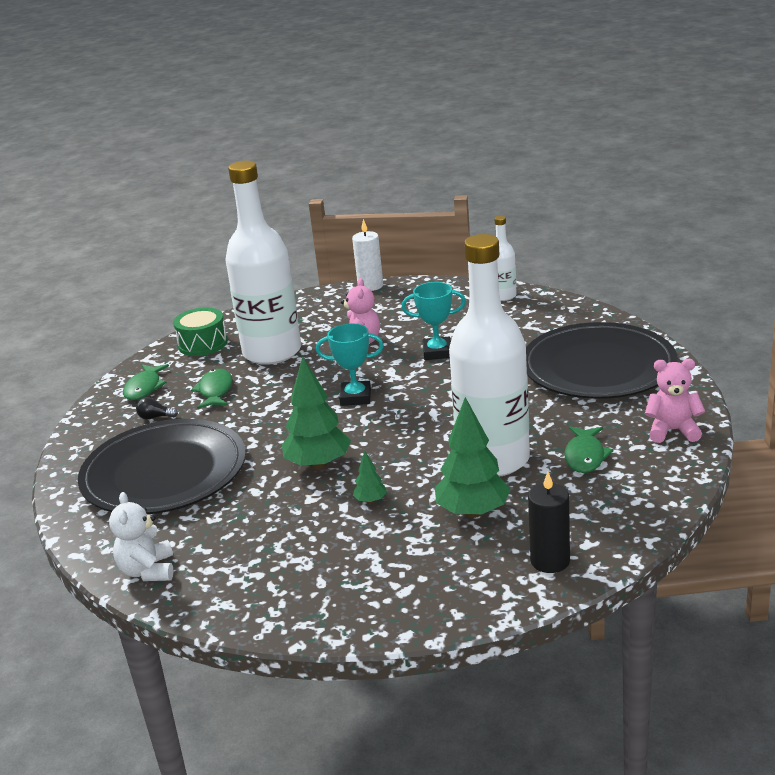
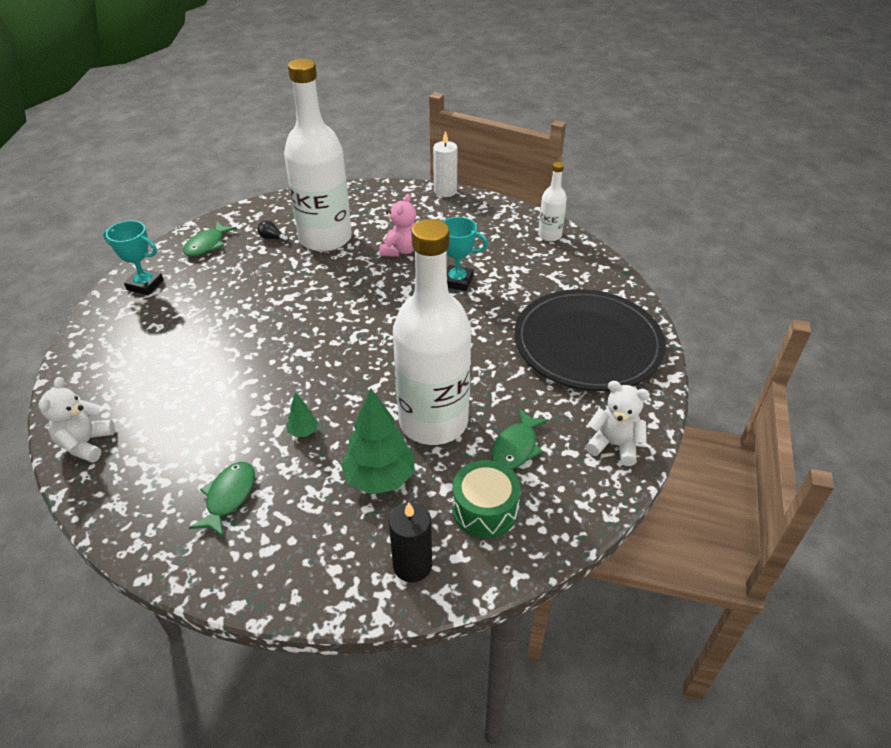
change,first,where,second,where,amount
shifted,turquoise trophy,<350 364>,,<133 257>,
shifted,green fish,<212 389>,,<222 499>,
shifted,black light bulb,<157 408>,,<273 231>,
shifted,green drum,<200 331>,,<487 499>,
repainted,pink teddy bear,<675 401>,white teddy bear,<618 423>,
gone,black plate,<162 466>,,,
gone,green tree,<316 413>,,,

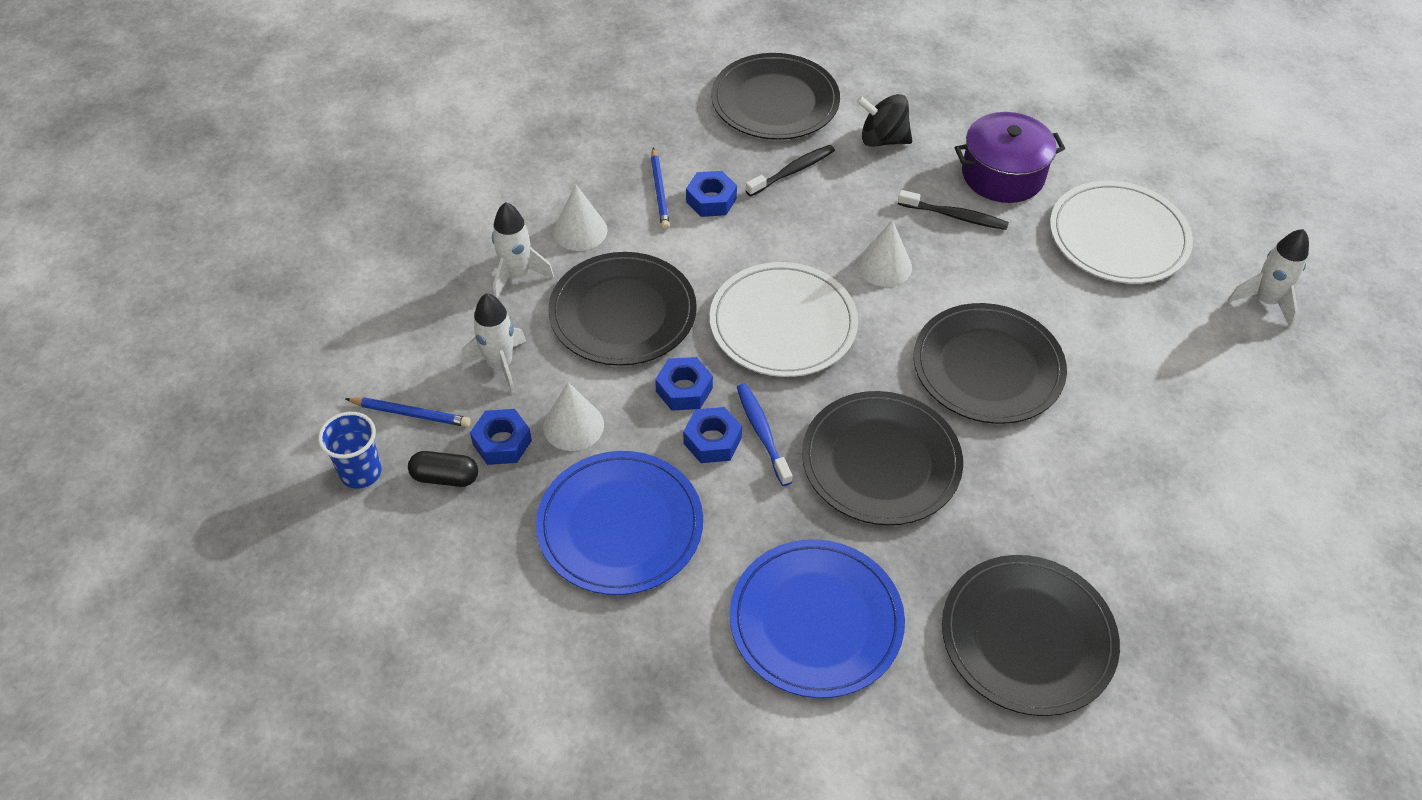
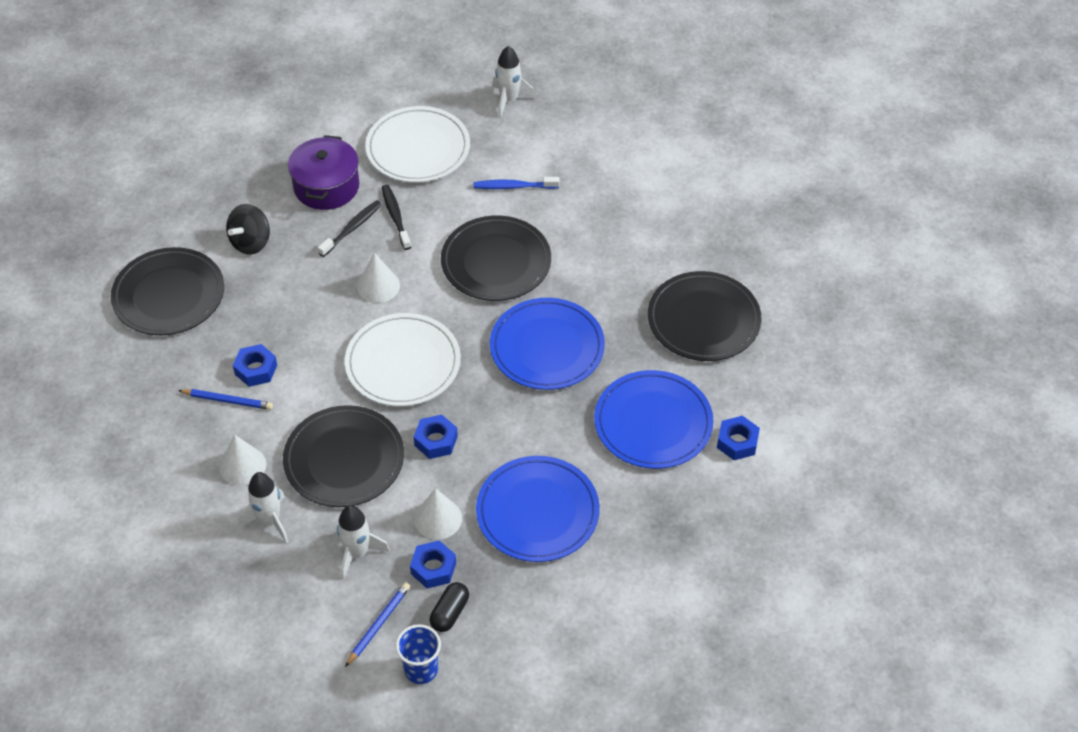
change,first,where,second,where,amount
shifted,black toothbrush,<790 171>,,<396 217>,
shifted,blue toothbrush,<765 434>,,<517 183>,
repainted,black plate,<882 458>,blue plate,<547 344>,
shifted,blue nut,<712 435>,,<738 438>,

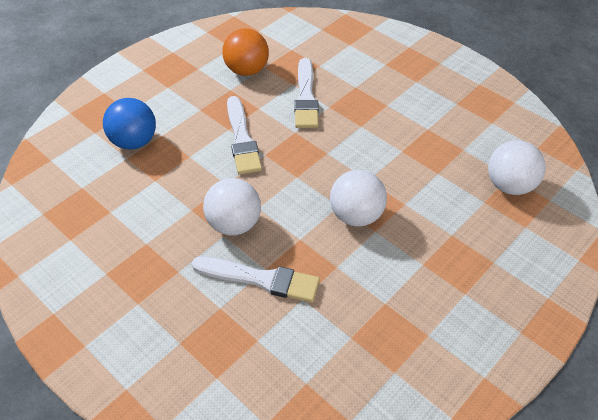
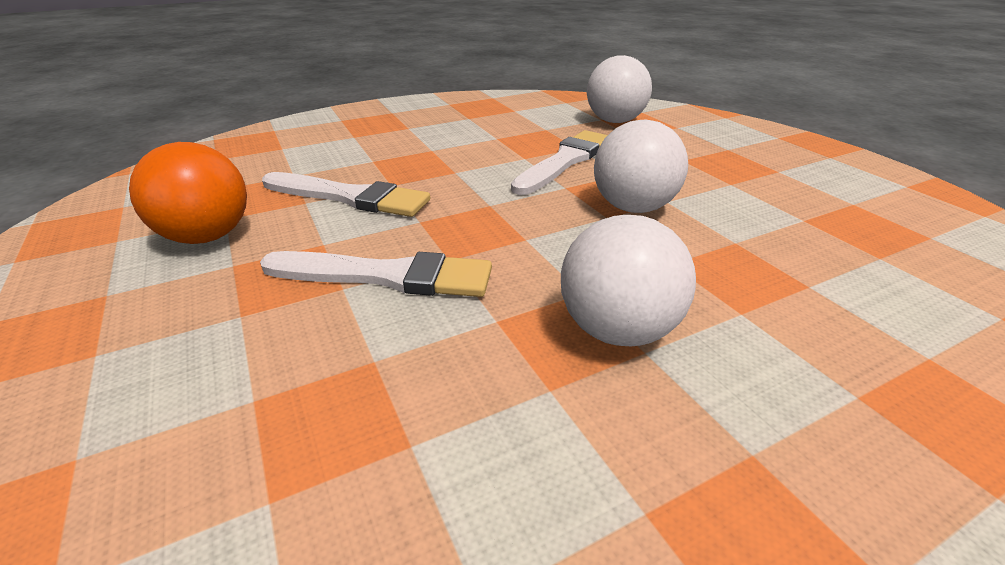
change,first,where,second,where,amount
shifted,white brush,<256 279>,,<559 162>,
gone,blue ball,<129 124>,,,

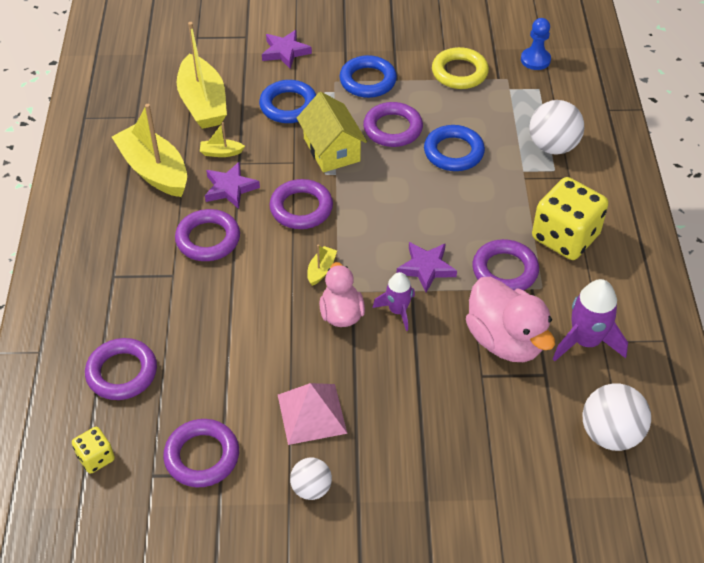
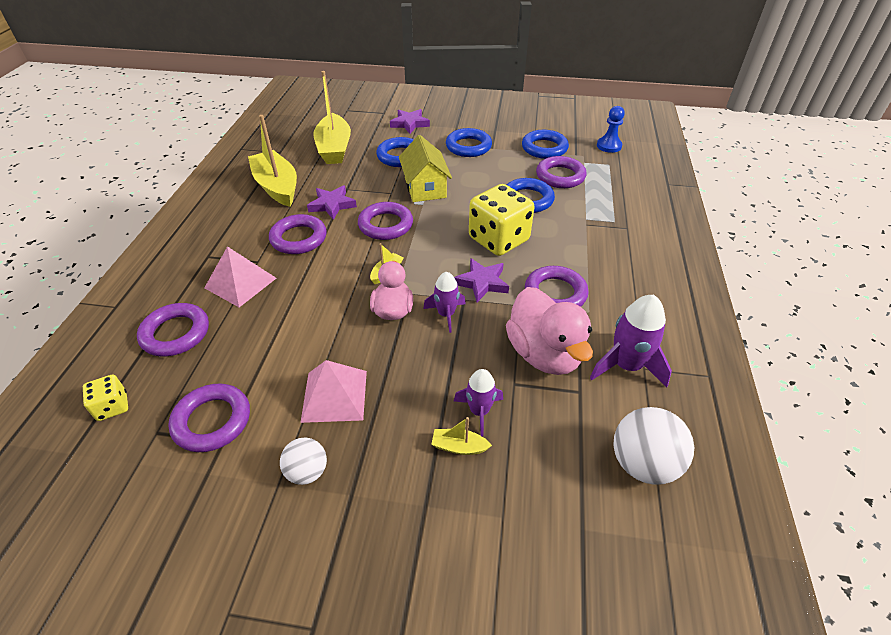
change,first,where,second,where,amount
new,,,pink pyramid,<240 276>,
shifted,yellow boat,<222 139>,,<461 436>,
new,,,purple rocket,<478 402>,
shifted,yellow dice,<570 218>,,<502 220>,
repainted,yellow ring,<460 68>,blue ring,<545 144>,
shifted,purple ring,<393 124>,,<561 172>,
gone,white ball,<556 127>,,,

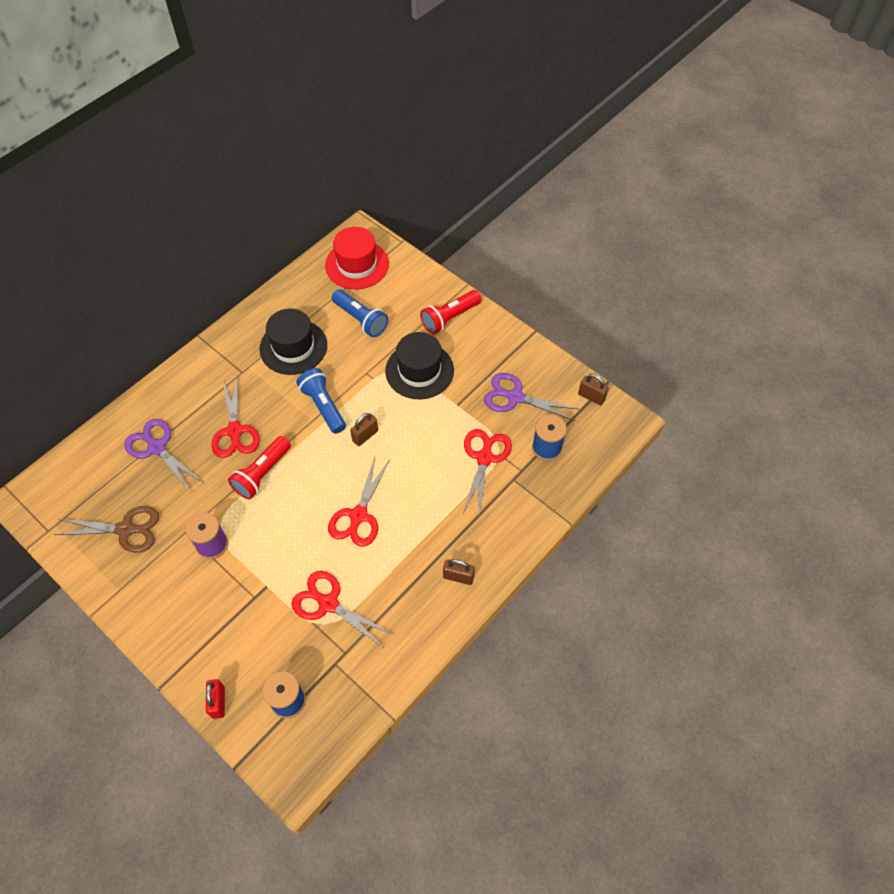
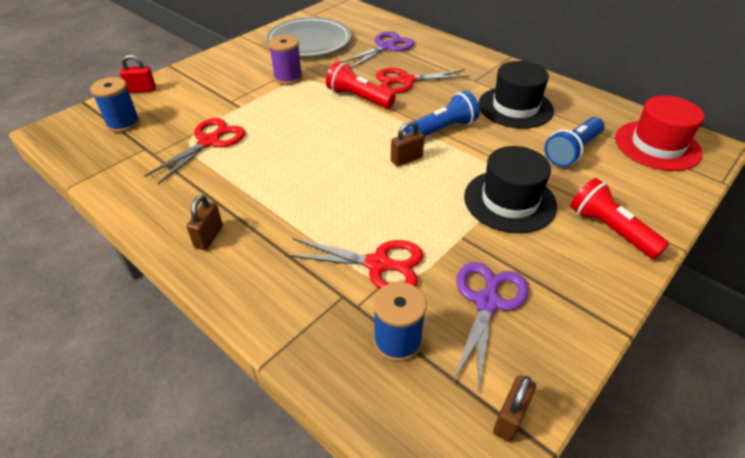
change,first,where,second,where,amount
swapped,brown scissors,<107 529>,grey plate,<308 37>,
rotated,brown padlock,<364 429>,,<407 143>,75 degrees counterclockwise
gone,red scissors,<358 502>,,,

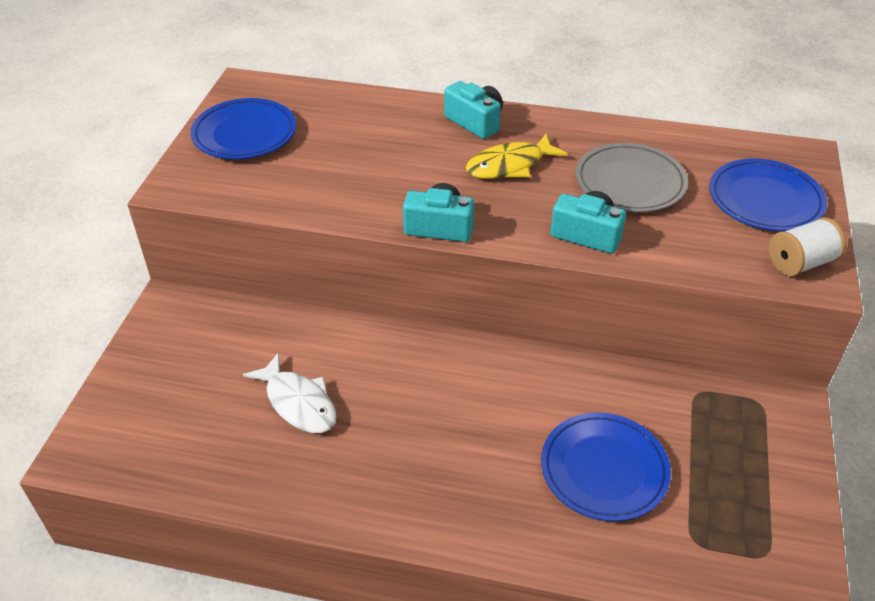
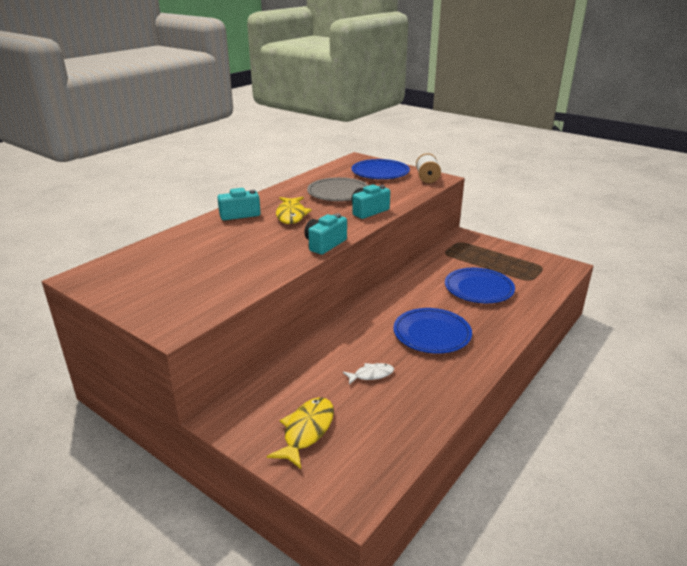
change,first,where,second,where,amount
new,,,yellow fish,<300 433>,
scaled,white fish,<289 392>,,<368 374>,x0.61
shifted,blue plate,<243 128>,,<432 331>,

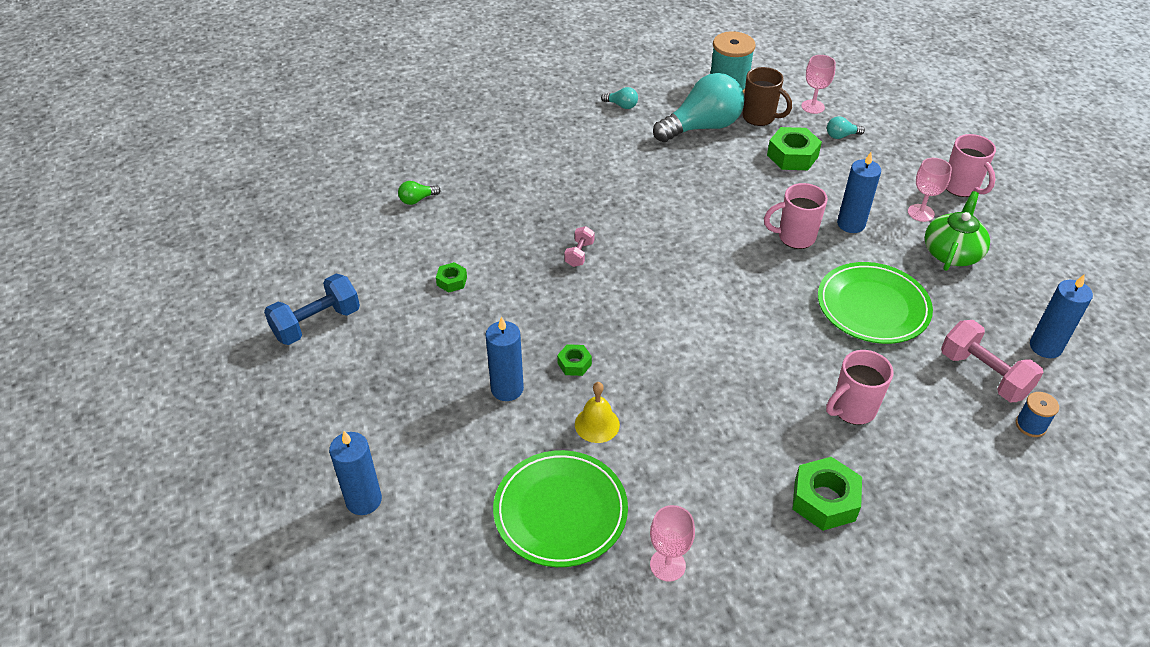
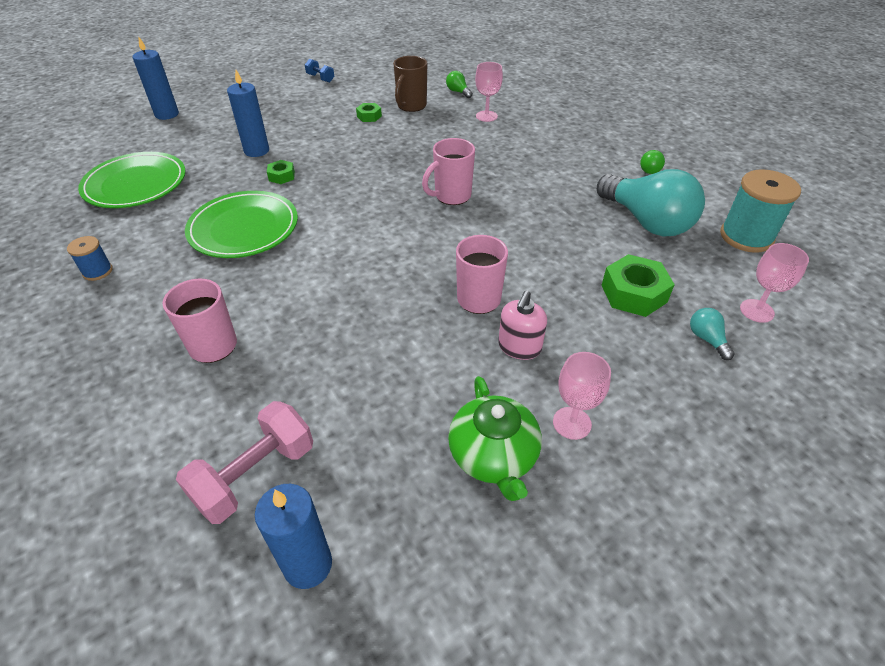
change,first,where,second,where,amount
shifted,blue spool,<1037 414>,,<90 258>,
shifted,green plate,<875 303>,,<241 224>,
scaled,blue dumbbell,<312 309>,,<319 71>,x0.53
shifted,brown mug,<767 96>,,<410 84>,
shifted,pink mug,<971 165>,,<448 171>,
rotated,green teapot,<957 231>,,<495 438>,60 degrees clockwise
shifted,pink goblet,<672 543>,,<489 92>,
swapped,blue candle,<859 192>,pink soap dispenser,<522 325>,
repainted,turquoise light bulb,<619 98>,green light bulb,<652 162>,
gone,pink dumbbell,<580 246>,,,
gone,yellow bell,<597 412>,,,
gone,green nut,<827 494>,,,

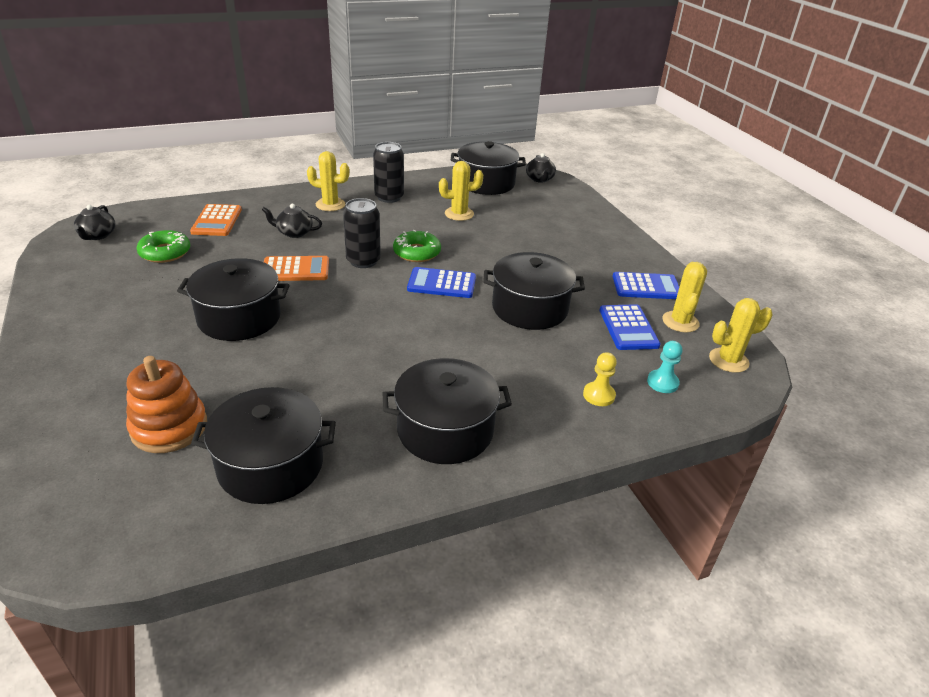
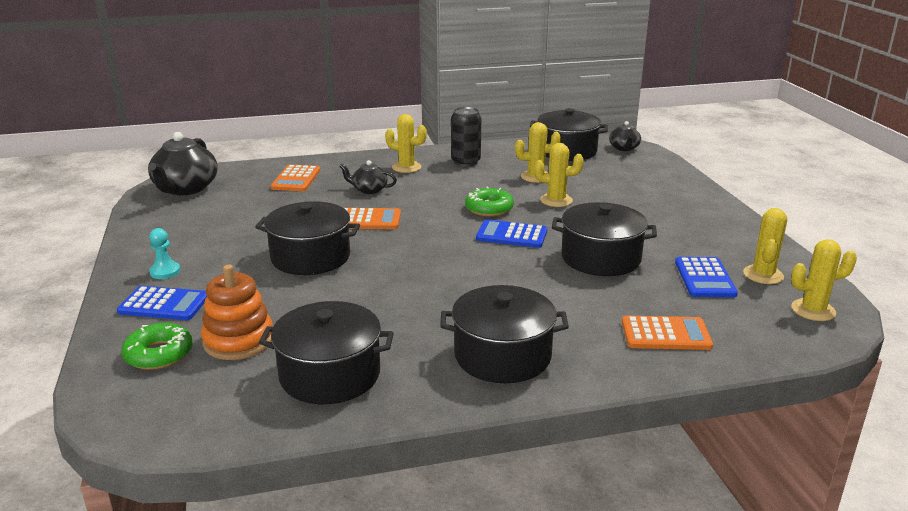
change,first,where,second,where,amount
shifted,blue calculator,<646 285>,,<162 303>,
shifted,green donut,<163 246>,,<157 346>,
scaled,black teapot,<95 222>,,<183 163>,x1.87
shifted,turquoise pawn,<664 367>,,<164 253>,
new,,,yellow cactus,<559 175>,
swapped,yellow pawn,<600 379>,orange calculator,<667 333>,
gone,black can,<362 233>,,,

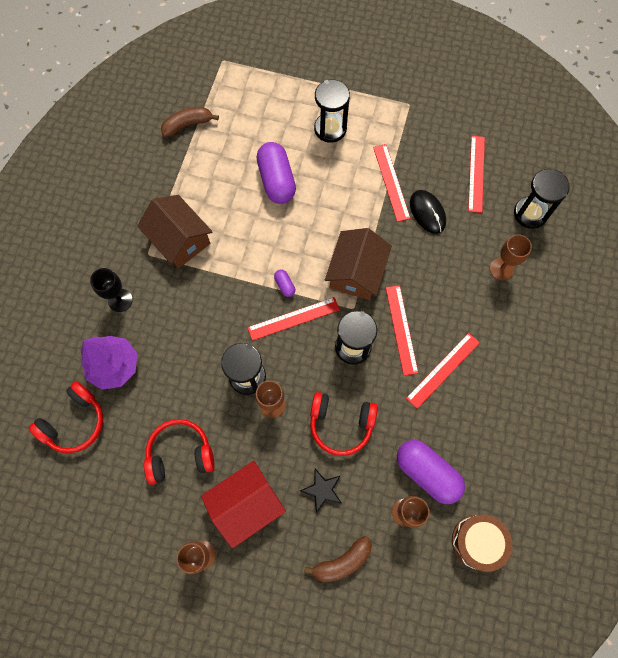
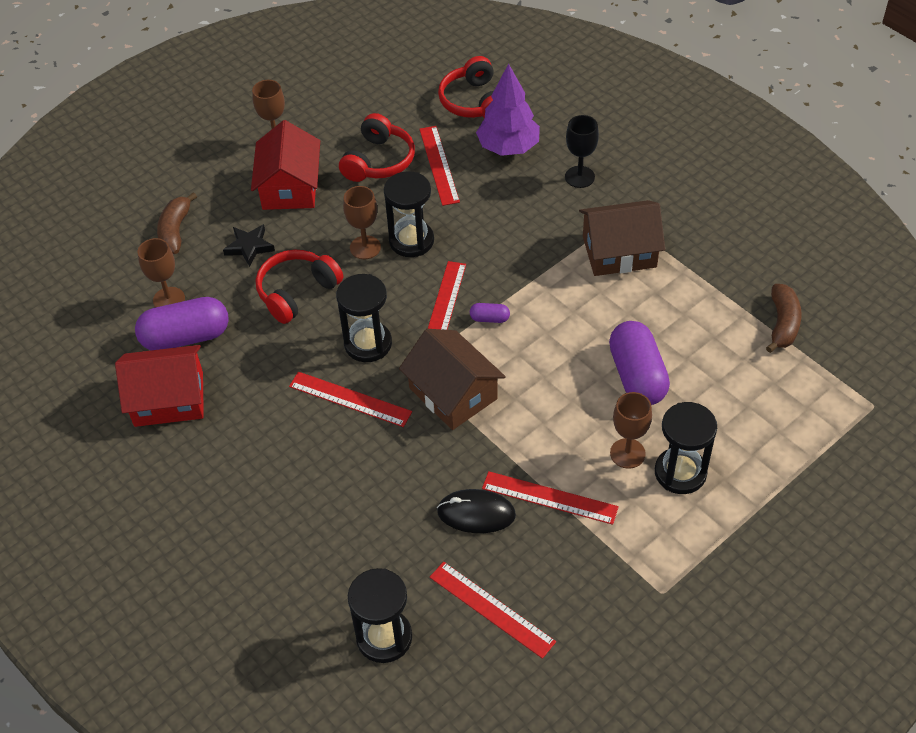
change,first,where,second,where,amount
new,,,red house,<159 386>,
shifted,red ruler,<443 371>,,<439 166>,
rotated,purple capsule,<276 173>,,<639 363>,60 degrees clockwise
shifted,brown goblet,<511 257>,,<631 430>,
gone,brown drum,<482 543>,,,

